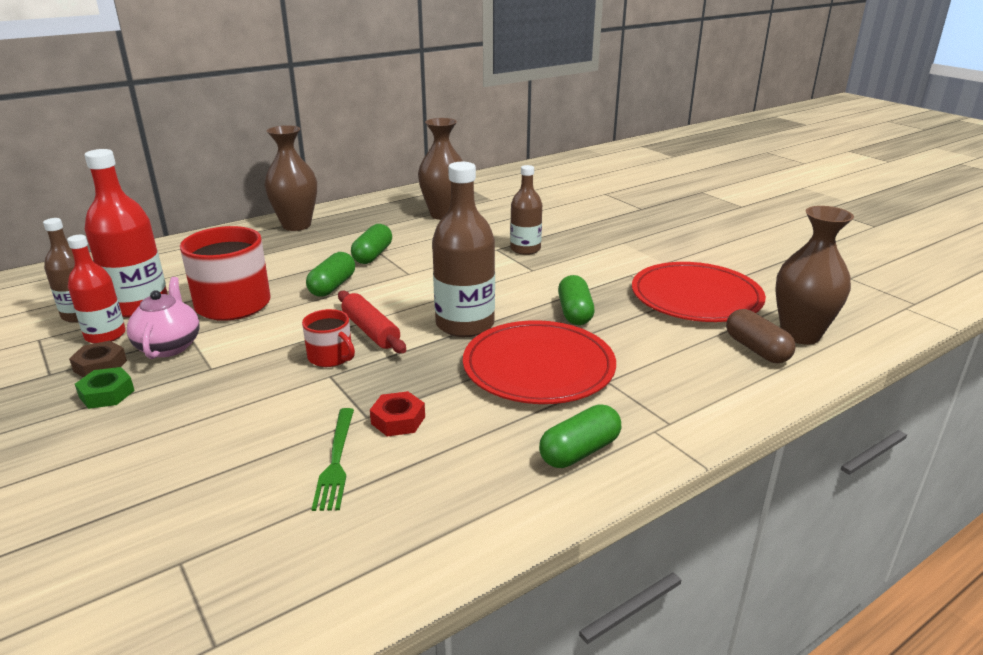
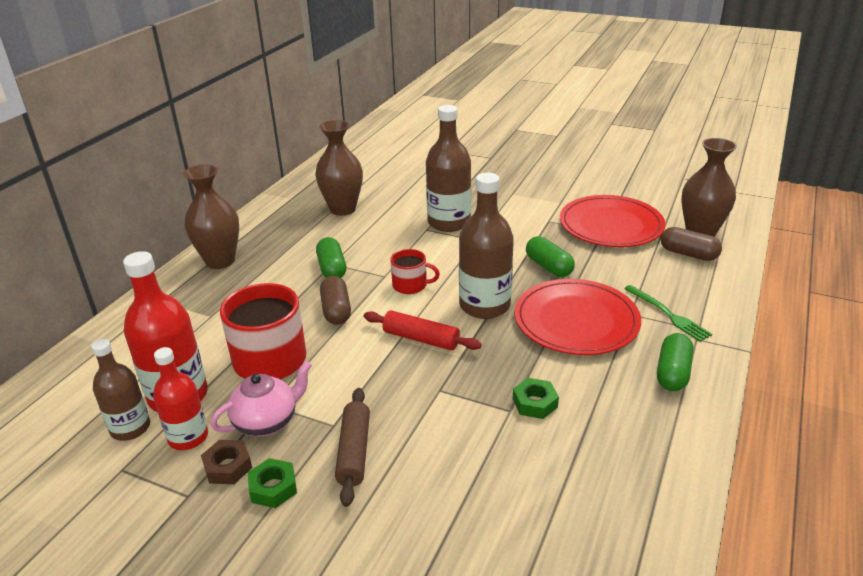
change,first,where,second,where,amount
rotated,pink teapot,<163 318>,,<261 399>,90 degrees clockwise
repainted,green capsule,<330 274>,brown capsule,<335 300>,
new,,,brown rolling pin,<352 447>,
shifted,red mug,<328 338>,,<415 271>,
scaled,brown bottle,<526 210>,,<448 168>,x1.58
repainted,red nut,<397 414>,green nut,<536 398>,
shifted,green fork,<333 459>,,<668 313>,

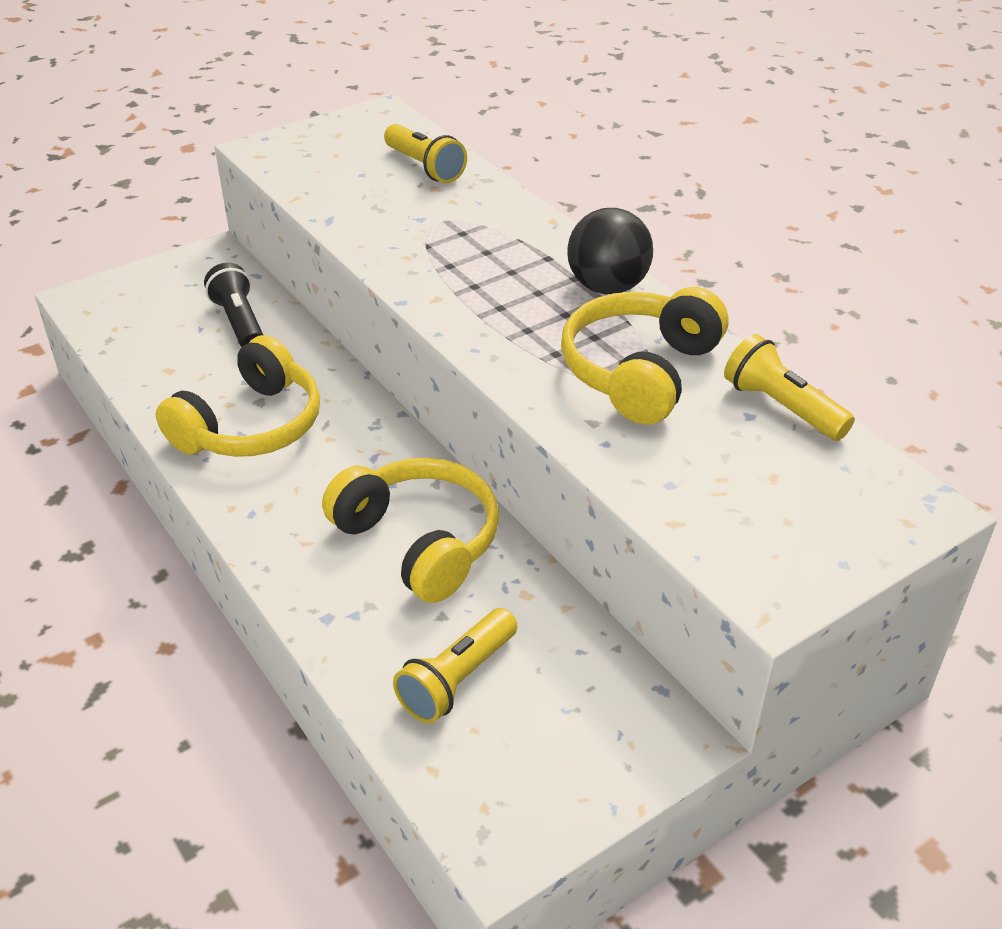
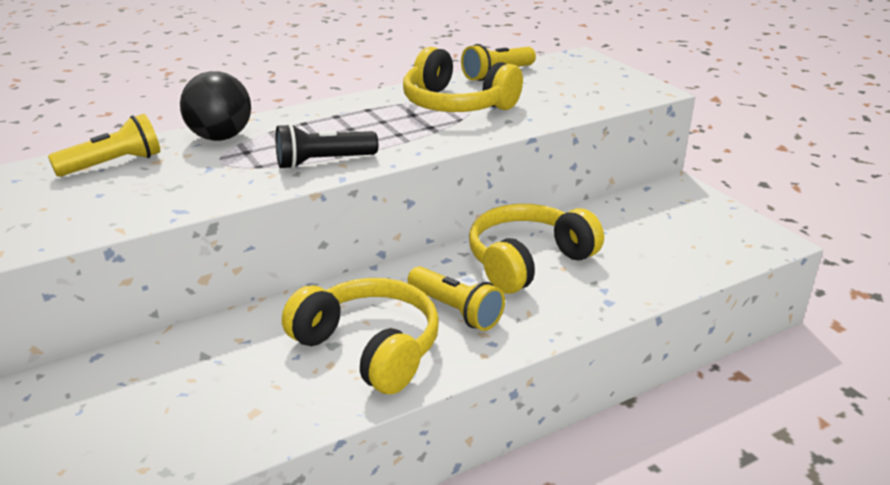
change,first,where,second,where,amount
shifted,black ball,<610 251>,,<215 106>,
shifted,black flashlight,<233 305>,,<326 146>,
shifted,yellow flashlight,<455 665>,,<456 298>,

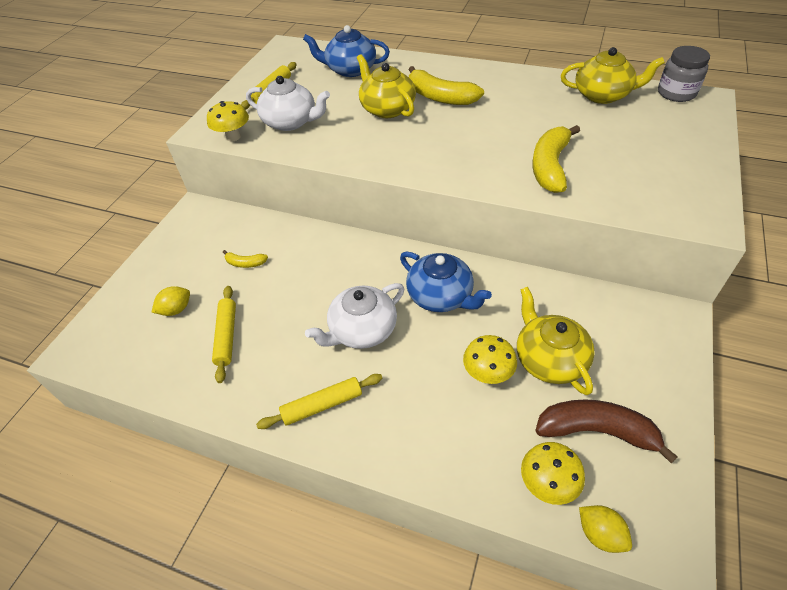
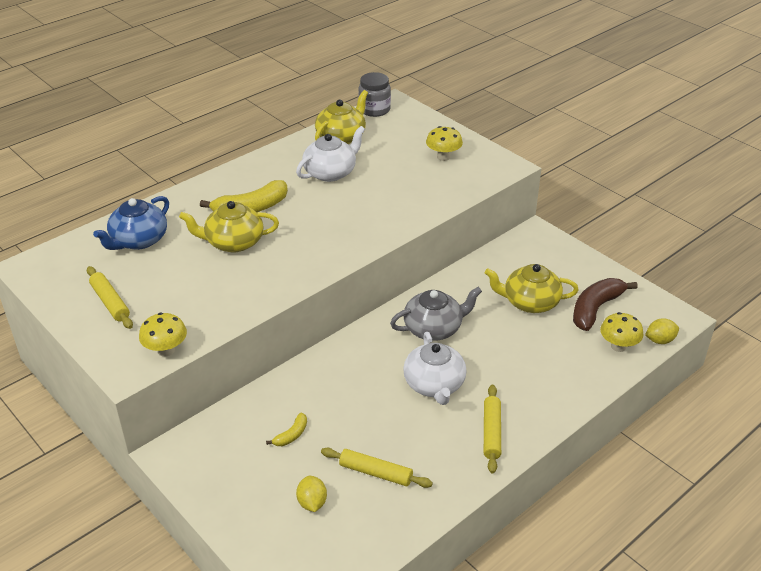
change,first,where,second,where,amount
shifted,white teapot,<288 103>,,<330 154>,
repainted,blue teapot,<446 281>,grey teapot,<436 314>,
shifted,yellow mushroom,<490 359>,,<444 143>,
gone,yellow banana,<556 159>,,,

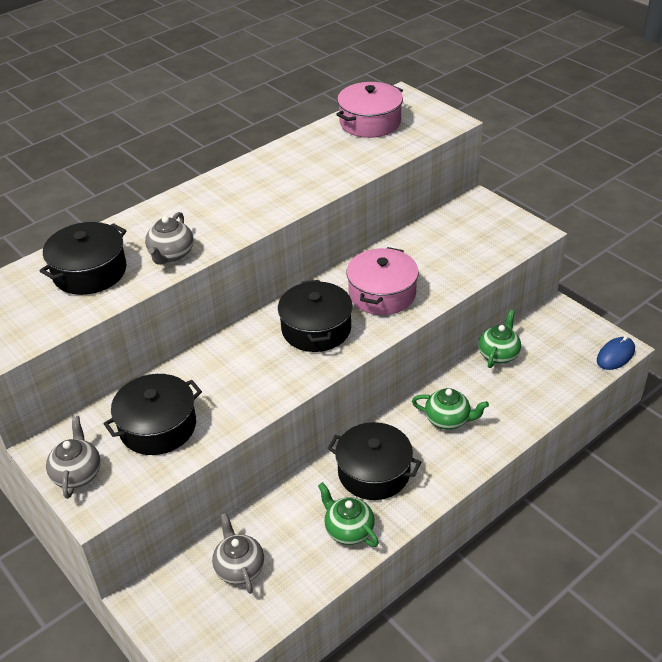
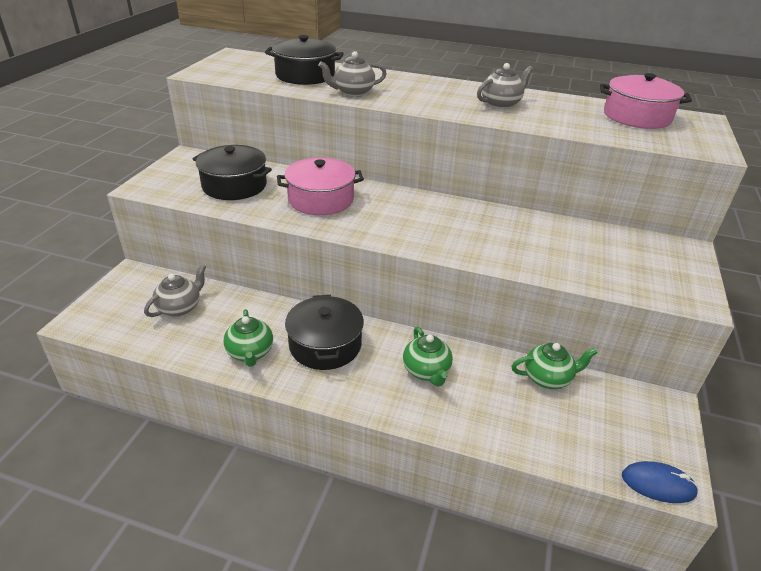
change,first,where,second,where,amount
rotated,green teapot,<348 514>,,<248 338>,150 degrees clockwise
shifted,pink pot,<382 281>,,<320 186>,
shifted,grey teapot,<73 457>,,<505 86>,
gone,black pot,<315 316>,,,

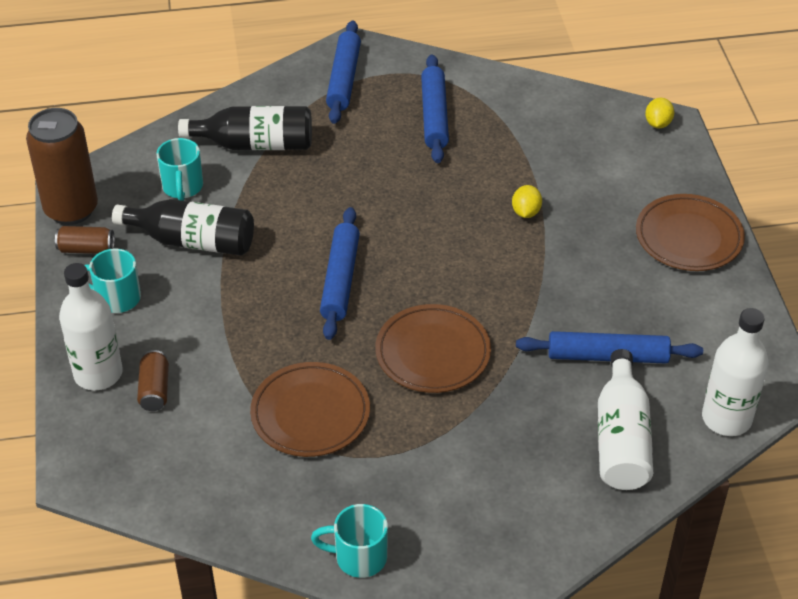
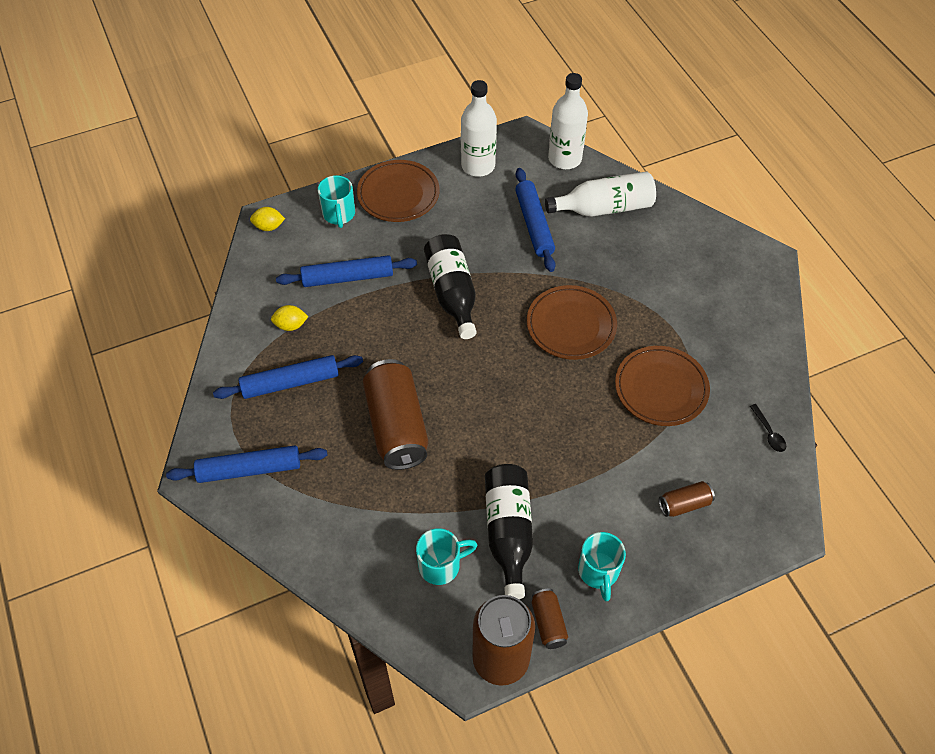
change,first,where,second,where,amount
shifted,yellow lemon,<527 201>,,<290 318>,
shifted,blue rolling pin,<340 273>,,<346 271>,
shifted,turquoise mug,<349 541>,,<336 201>,
new,,,brown can,<395 414>,
shifted,black bottle,<245 128>,,<450 286>,
shifted,white bottle,<91 326>,,<479 128>,
new,,,black spoon,<768 428>,

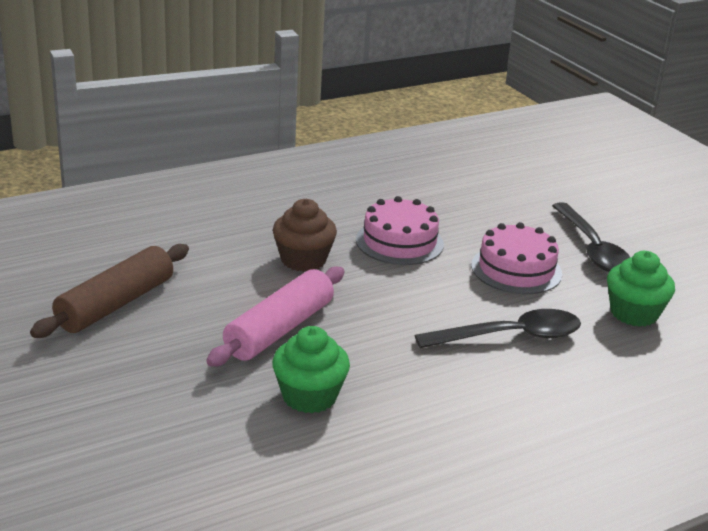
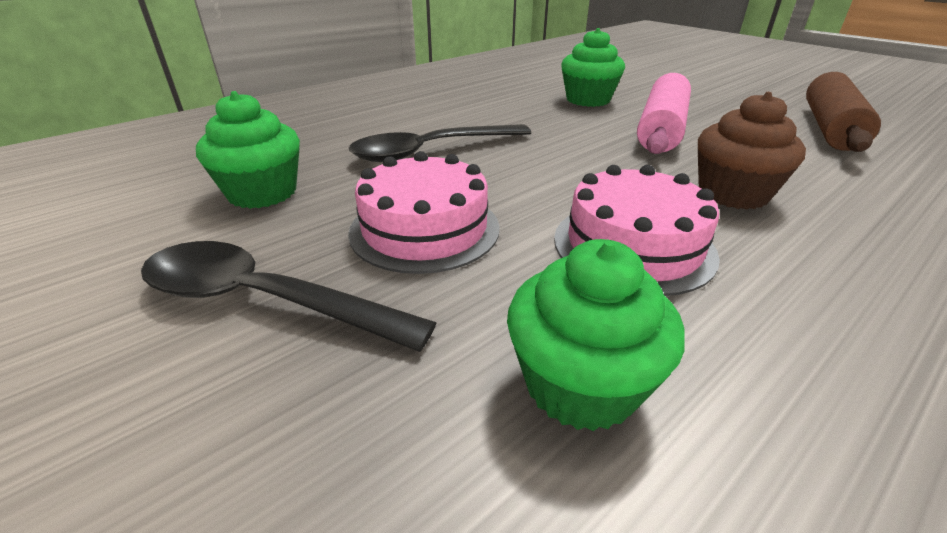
change,first,where,second,where,amount
rotated,black spoon,<591 237>,,<289 296>,45 degrees counterclockwise
new,,,green cupcake,<596 335>,

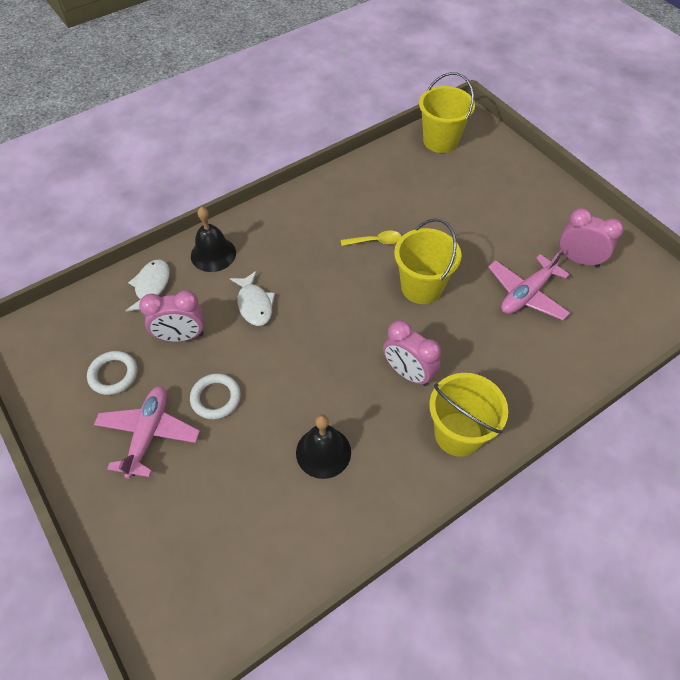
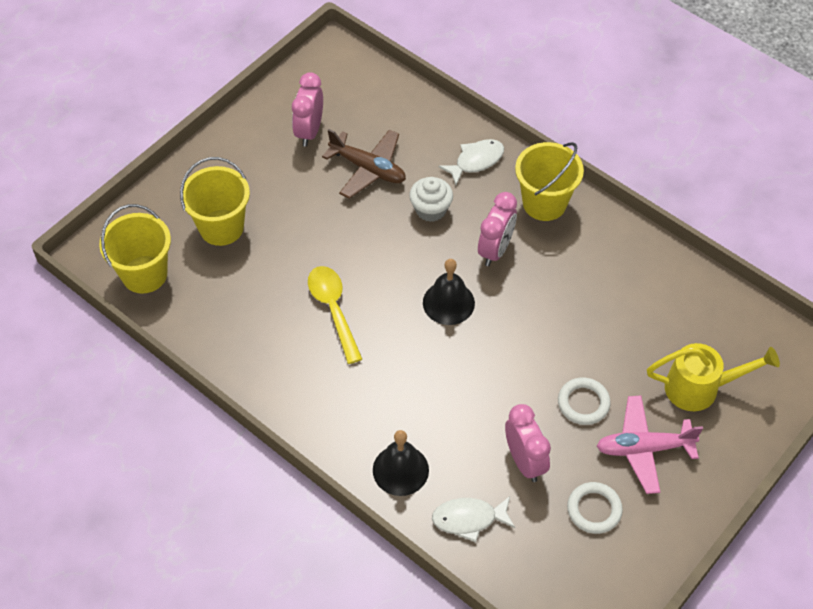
change,first,where,second,where,amount
shifted,yellow bucket,<427 261>,,<215 201>,
scaled,yellow spoon,<371 238>,,<335 315>,x1.62
repainted,pink plane,<529 284>,brown plane,<364 164>,
new,,,white cupcake,<431 199>,
shifted,black bell,<323 447>,,<449 292>,
shifted,white fish,<252 298>,,<471 162>,
new,,,yellow watering can,<713 377>,

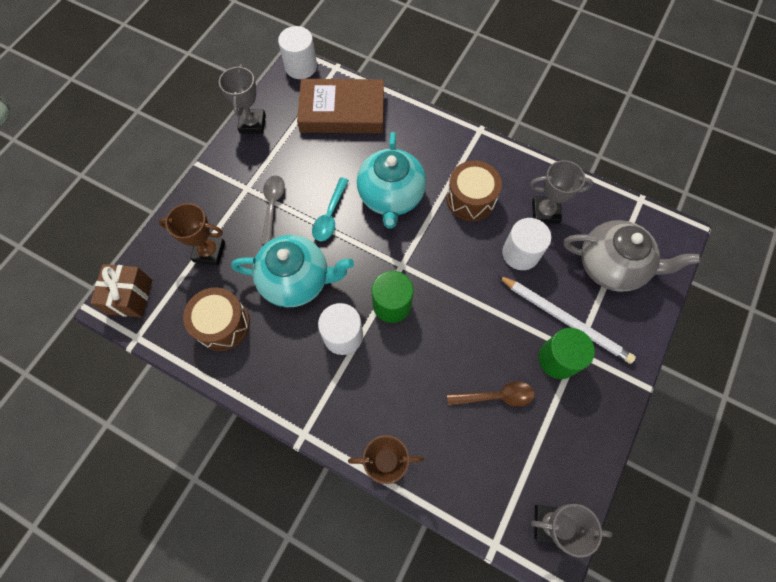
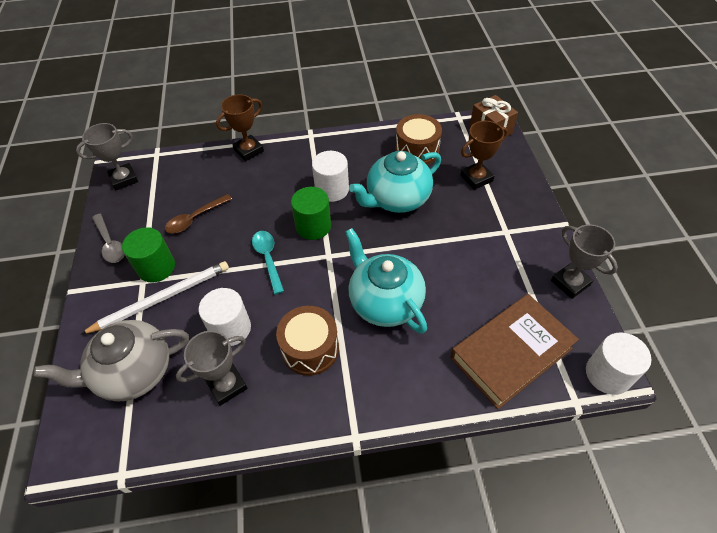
change,first,where,second,where,amount
rotated,white pencil,<567 319>,,<154 298>,150 degrees clockwise
shifted,grey spoon,<273 210>,,<108 238>,
shifted,turquoise spoon,<330 209>,,<268 262>,

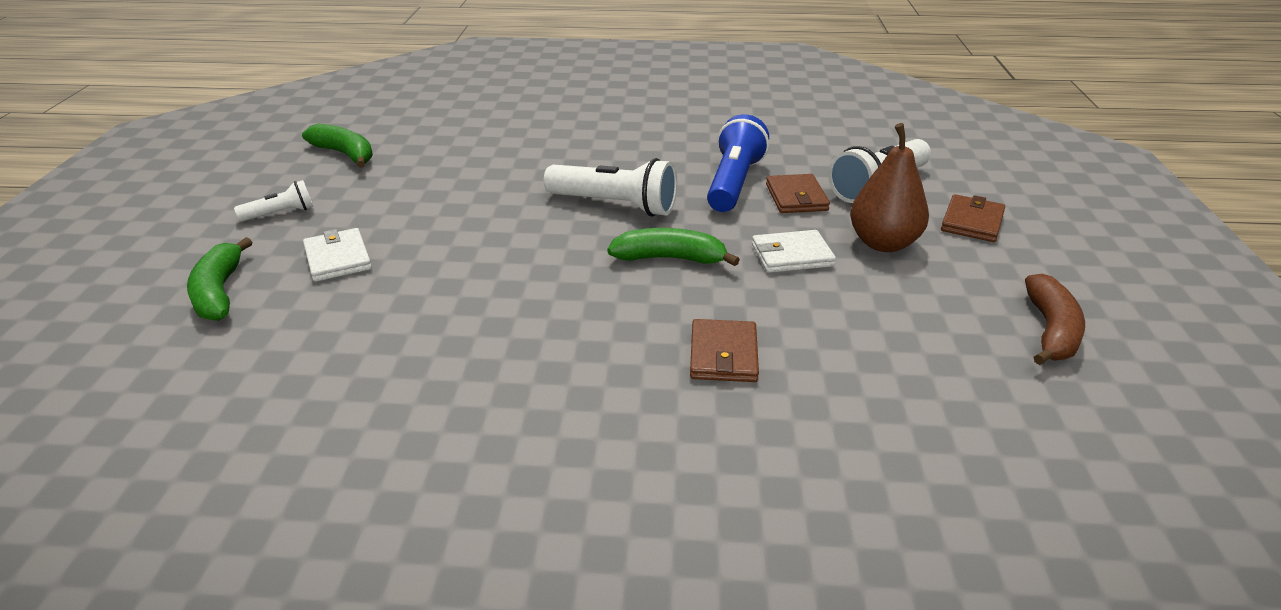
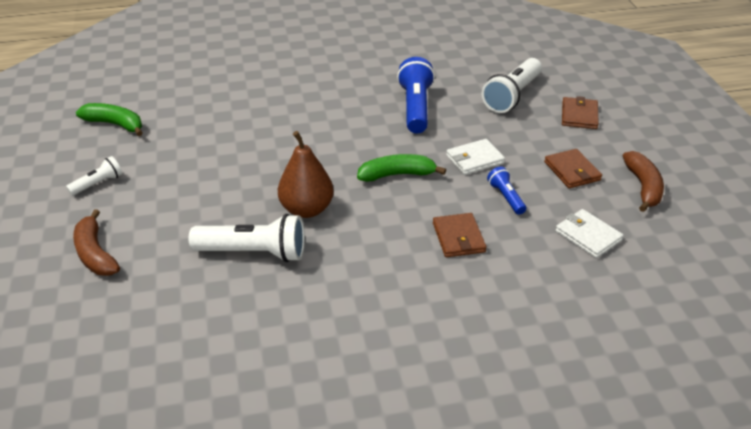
change,first,where,second,where,amount
repainted,green banana,<219 279>,brown banana,<96 242>,
shifted,white flashlight,<610 187>,,<247 238>,
shifted,brown pear,<889 187>,,<306 174>,
new,,,blue flashlight,<506 191>,
shifted,brown wallet,<798 193>,,<573 169>,
shifted,white wallet,<337 255>,,<590 233>,

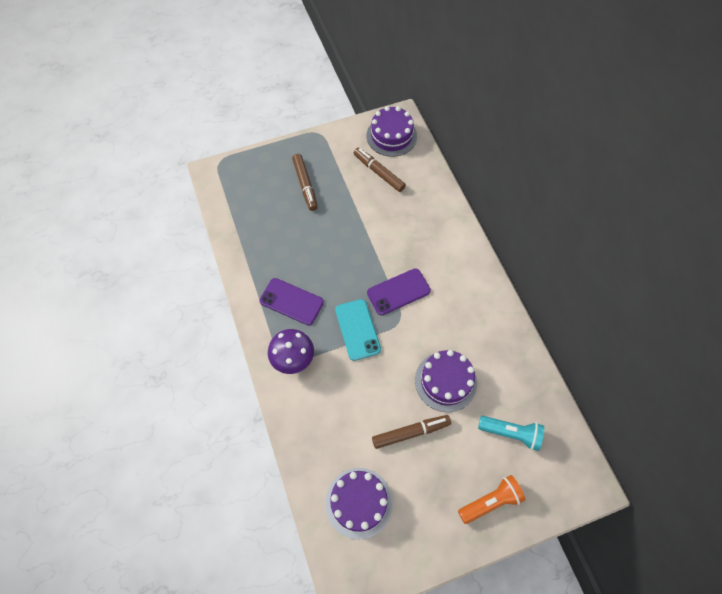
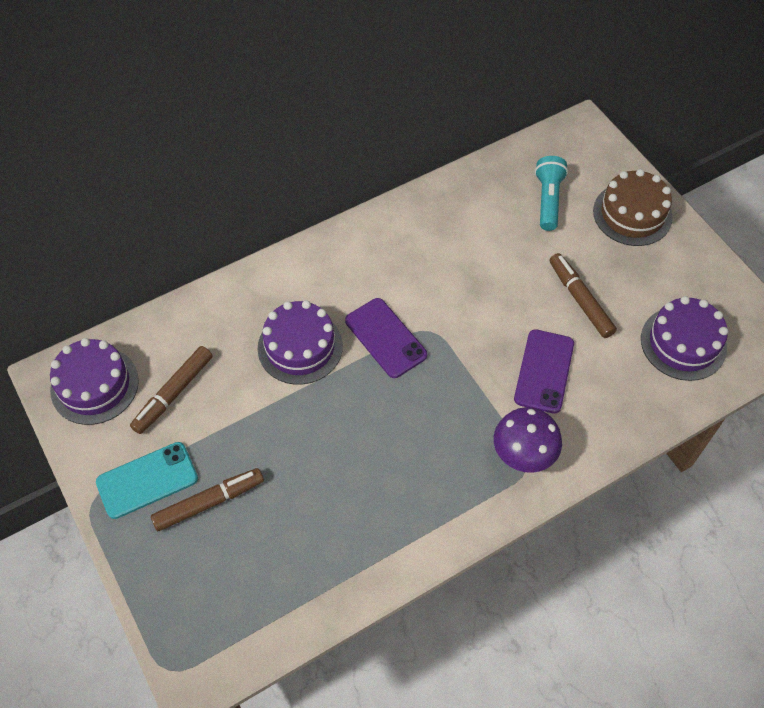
change,first,where,second,where,amount
shifted,turquoise phone,<358 330>,,<147 480>,
shifted,purple cake,<446 381>,,<300 342>,
shifted,purple phone,<291 301>,,<544 371>,
swapped,orange flashlight,<492 499>,brown cake,<632 207>,

